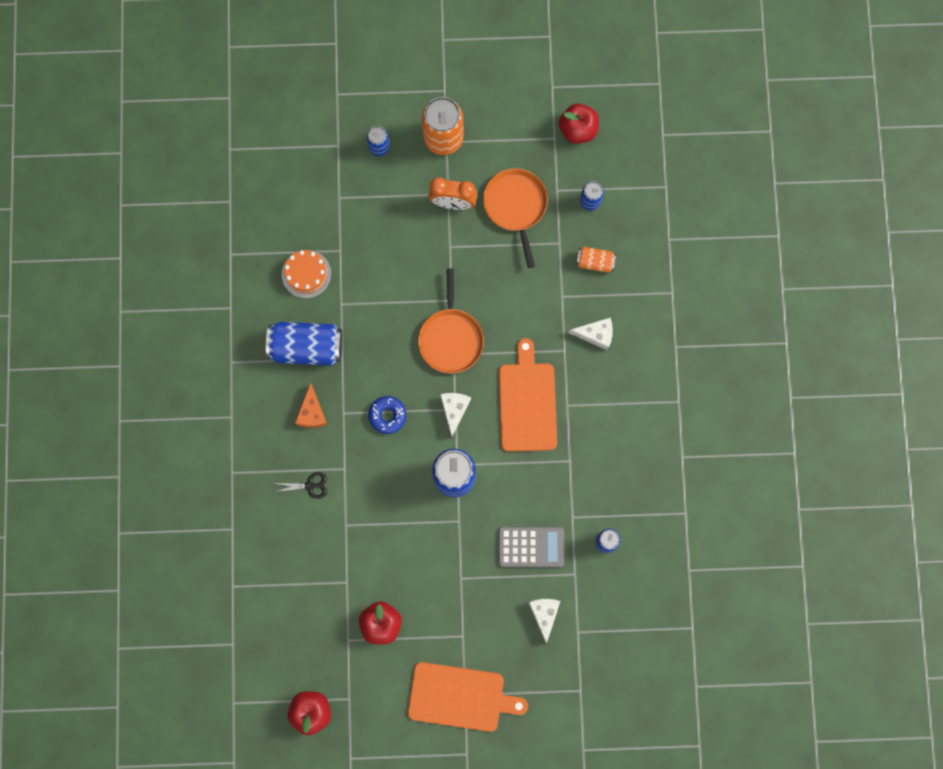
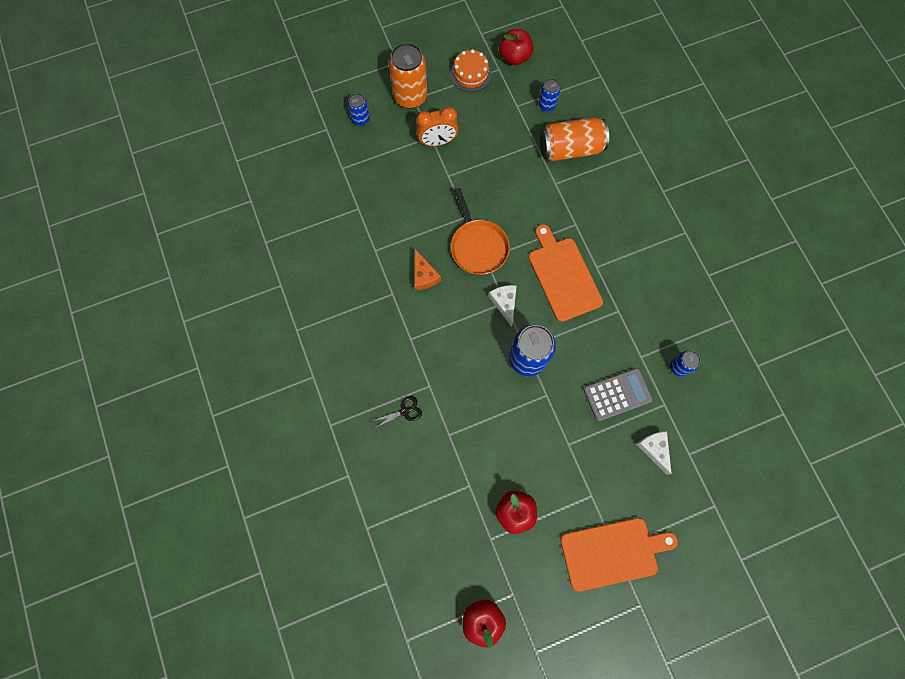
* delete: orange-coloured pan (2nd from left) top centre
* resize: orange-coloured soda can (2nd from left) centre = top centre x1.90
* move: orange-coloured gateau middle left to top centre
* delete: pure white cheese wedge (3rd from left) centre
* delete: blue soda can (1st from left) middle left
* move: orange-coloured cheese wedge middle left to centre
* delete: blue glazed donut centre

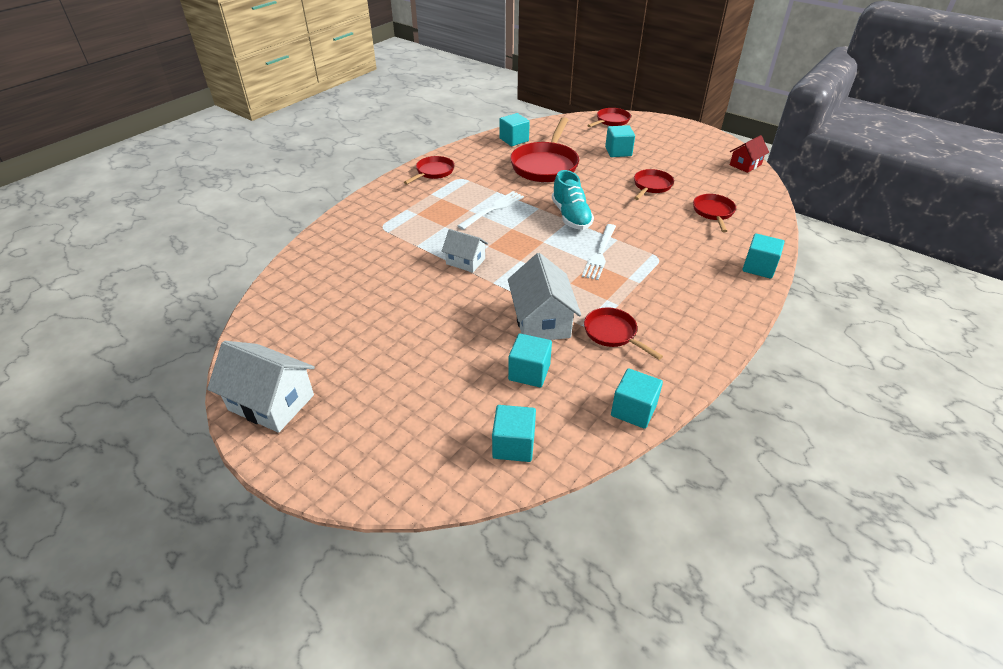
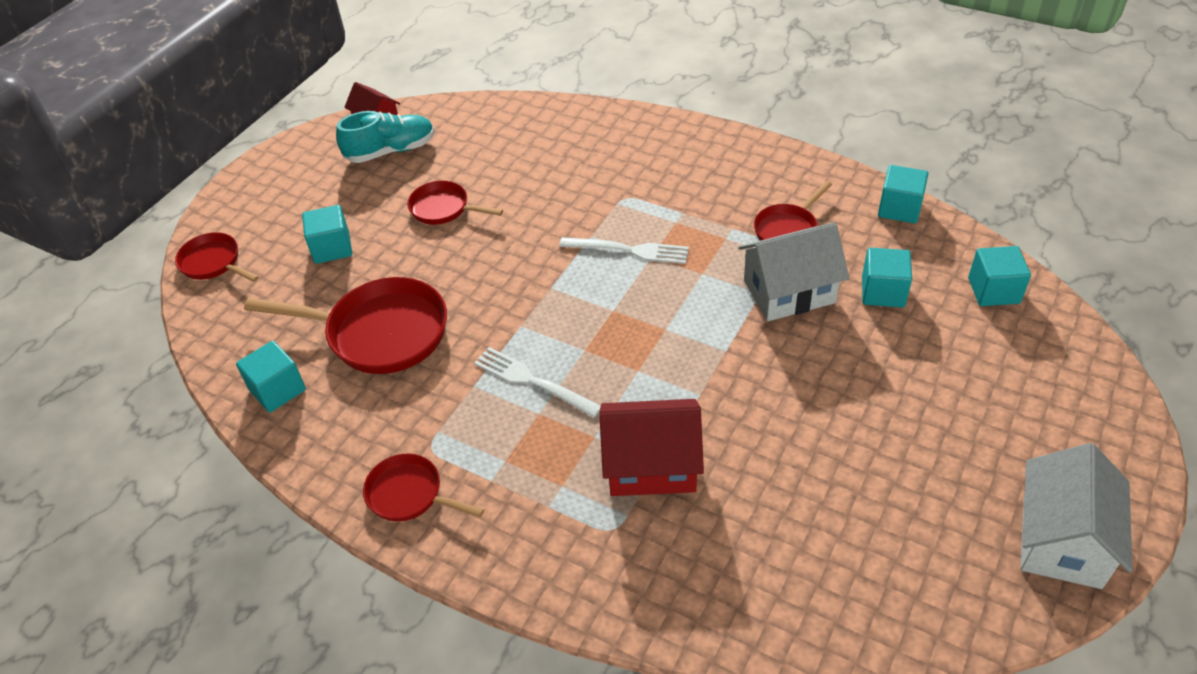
* move: aqua shoe top centre to top left
* delete: crimson pan (6th from left) top right
* delete: pure white cottage (2nd from left) centre
* delete: aqua cube (6th from left) middle right
* insert: crimson cottage (2nd from left) centre

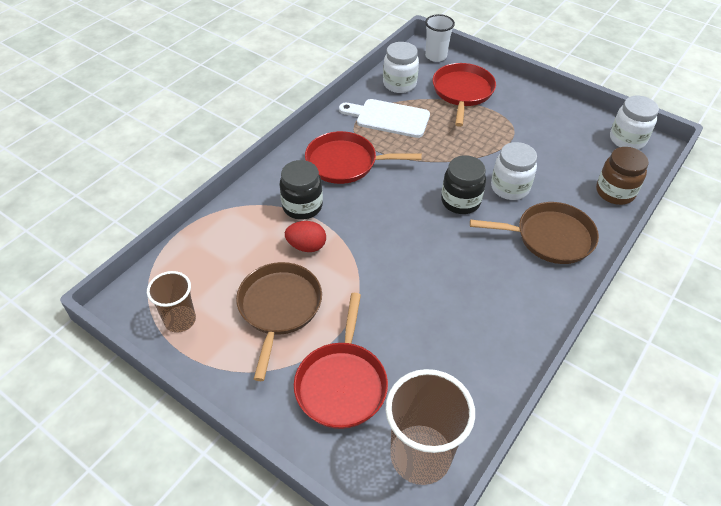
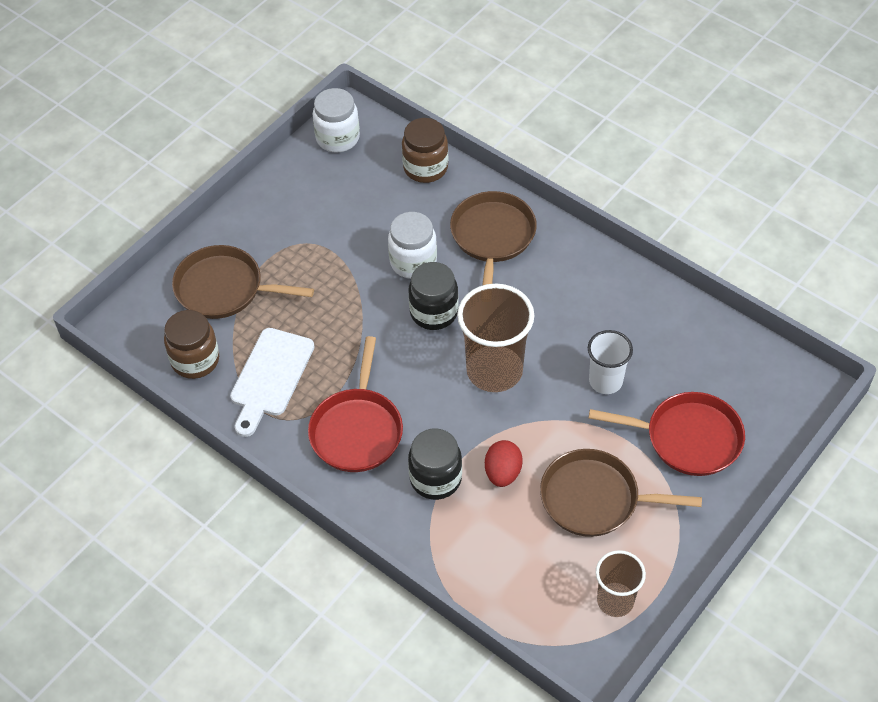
* move: pure white cup top centre to middle right
* recolor: pure white jar (1st from left) top centre to russet jar (1st from left) middle left
* recolor: crimson pan (3rd from left) top centre to russet pan (1st from left) middle left
* move: russet cup (2nd from left in the first image) bottom centre to russet cup (1st from left) centre

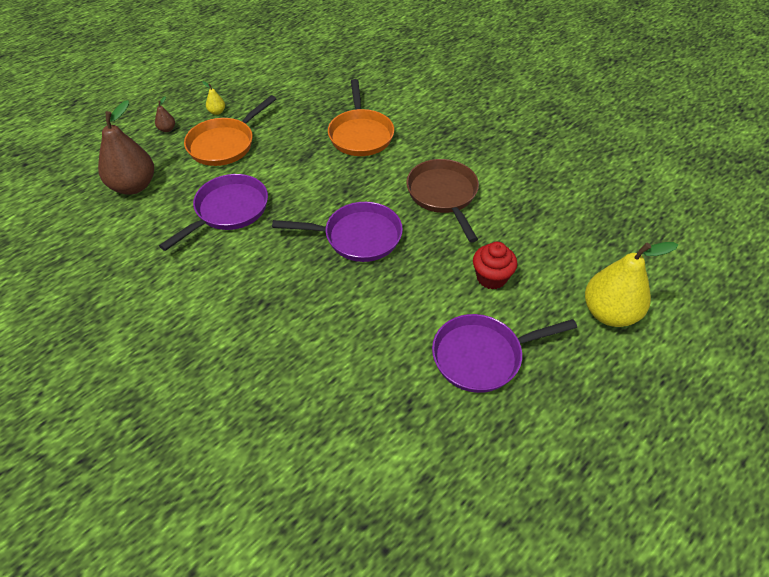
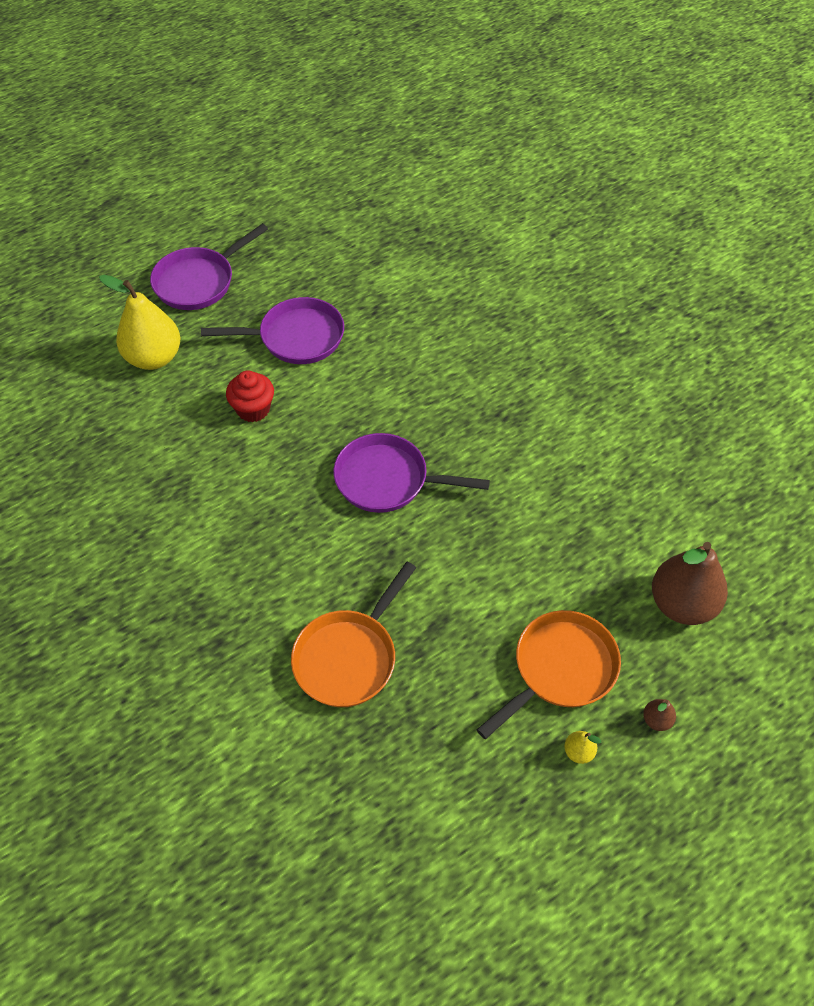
* rotate: orange-coloured pan (2nd from left in the first image) top centre = centre 150 degrees counterclockwise
* delete: russet pan centre
* move: violet pan (1st from left) middle left to top left

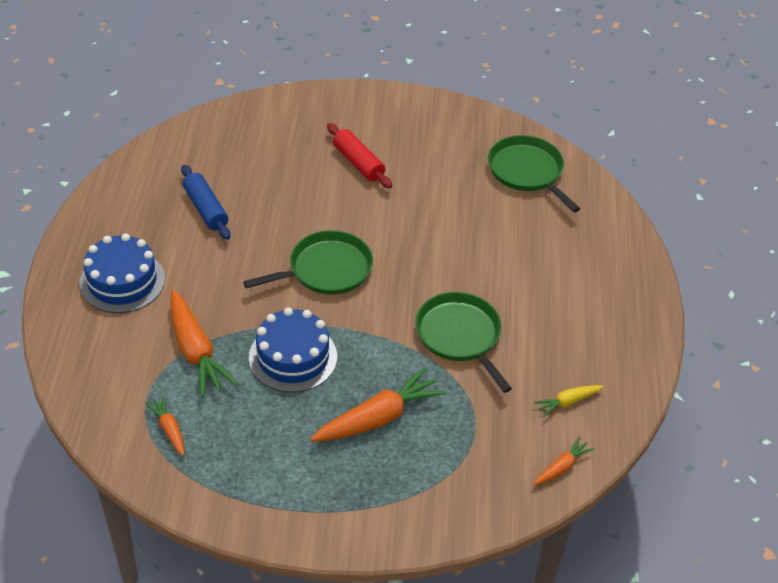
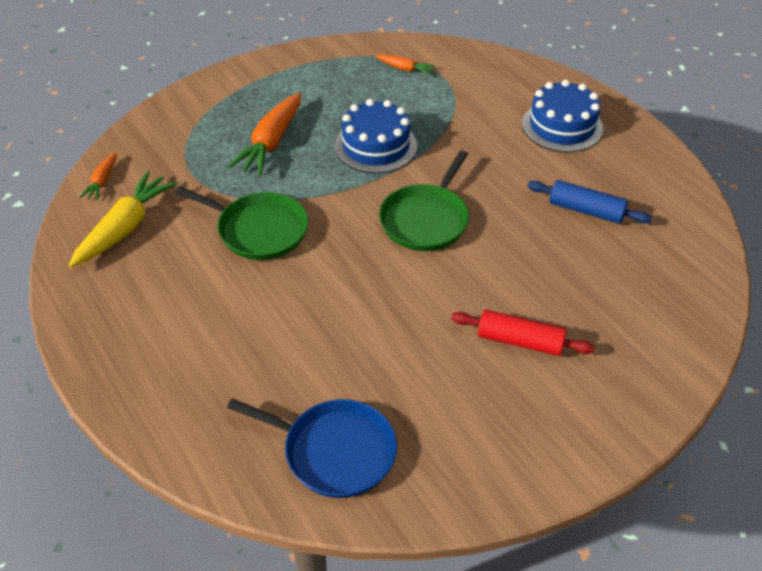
* recolor: green pan (3rd from left) top right to blue pan bottom centre
* delete: orange-coloured carrot (2nd from left) middle left
* resize: yellow carrot bottom right = middle left x1.93

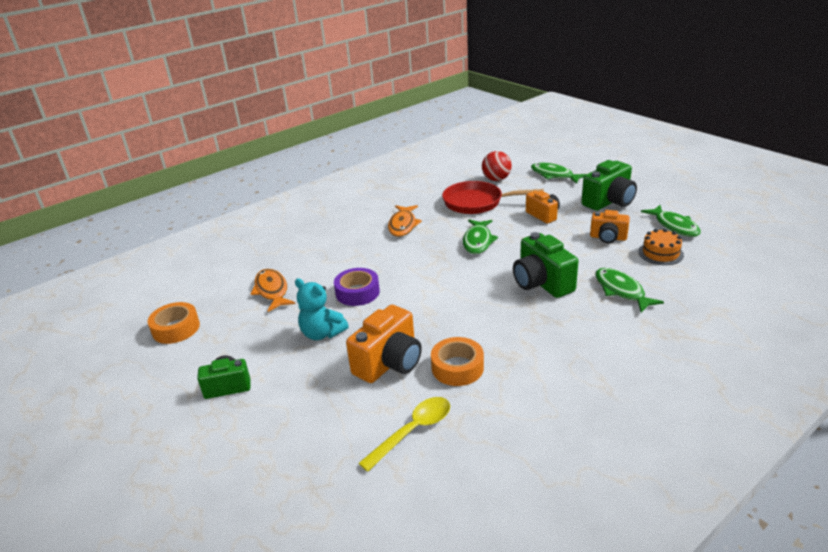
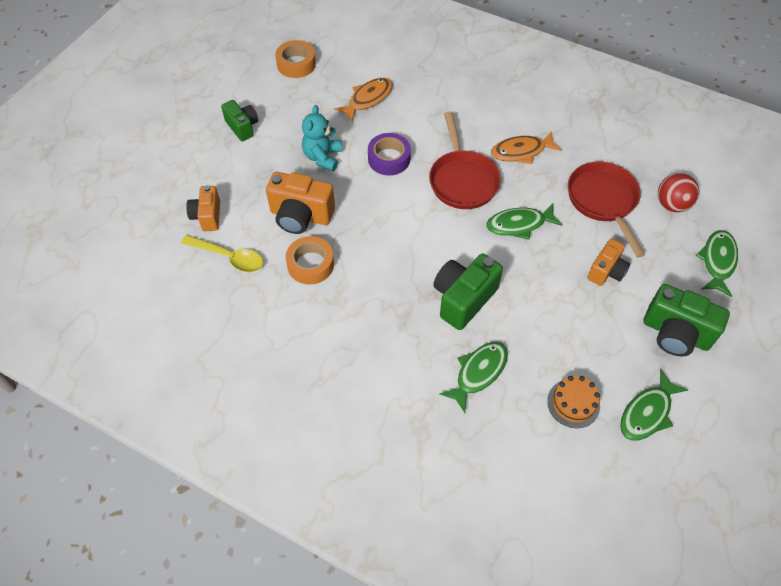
* move: orange-coloured compact camera (3rd from left in the first image) middle right to orange-coloured compact camera (1st from left) middle left
* insert: crimson pan (1st from left) top centre

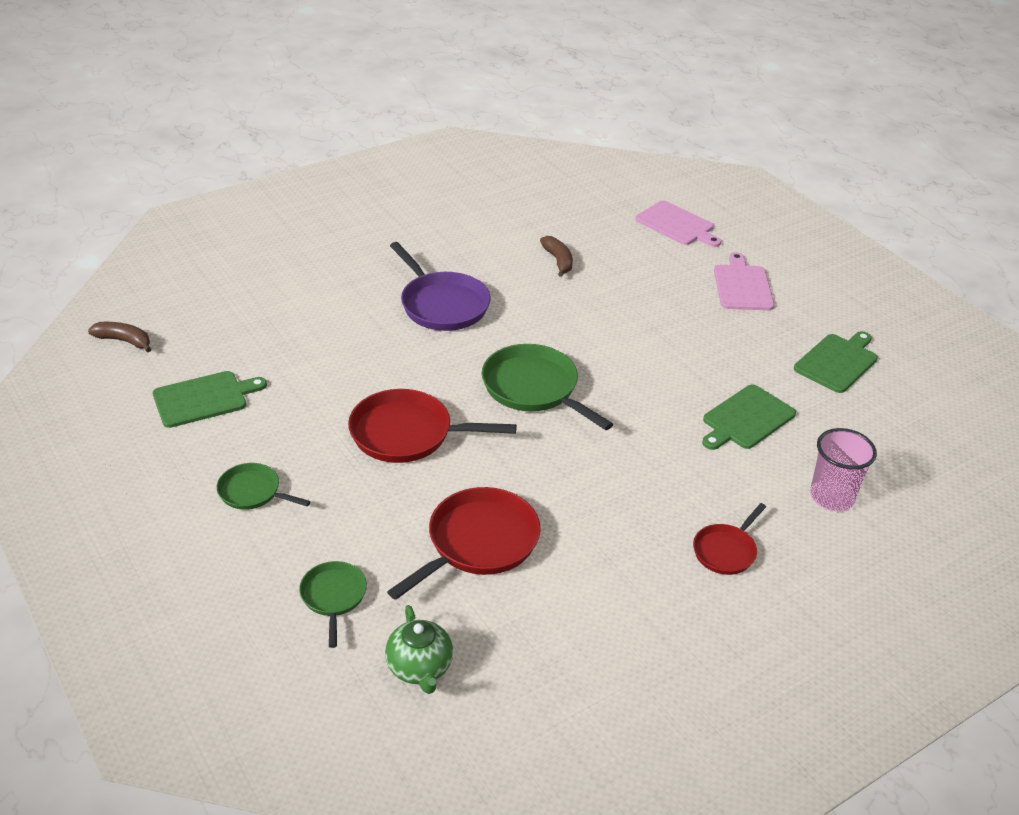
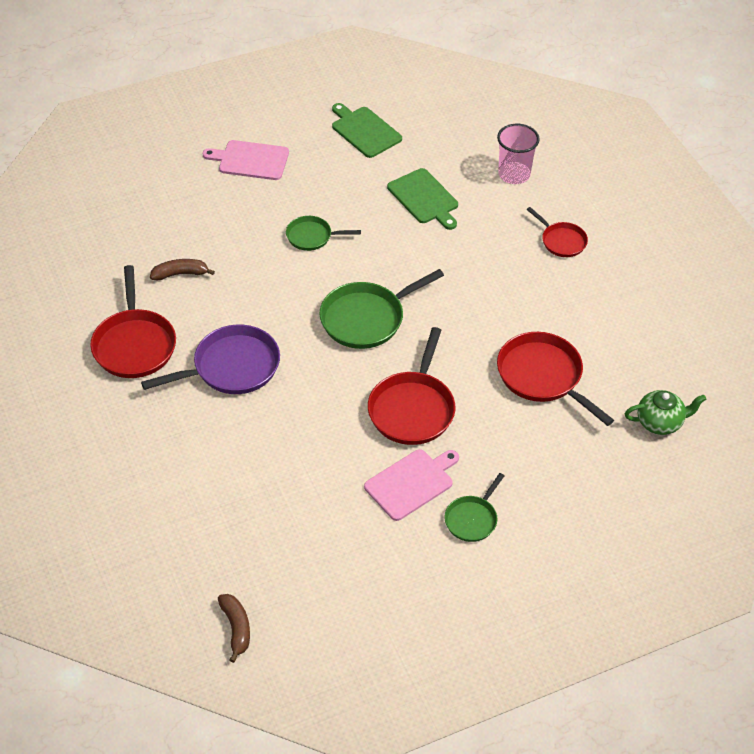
* move: rose-pink chopping board (1st from left in the first image) top centre to rose-pink chopping board (2nd from left) centre
* rotate: russet banana fruit (1st from left in the first image) middle left = bottom left 135 degrees clockwise
* delete: green chopping board (1st from left) middle left
* move: green pan (2nd from left in the first image) bottom left to green pan (1st from left) top centre
* insert: crimson pan (1st from left) middle left

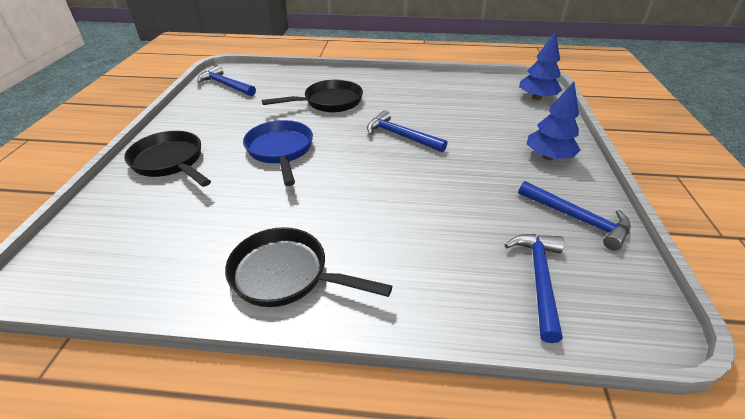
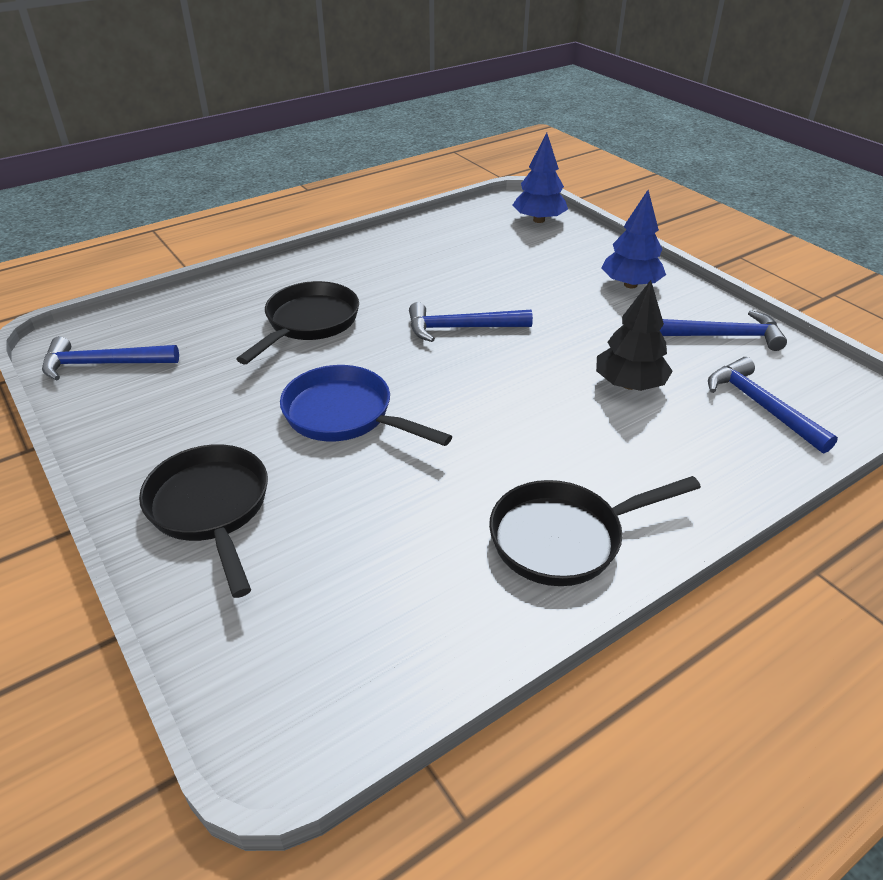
* rotate: jet-black pan (1st from left) middle left = middle left 60 degrees clockwise
* insert: jet-black fir tree middle right

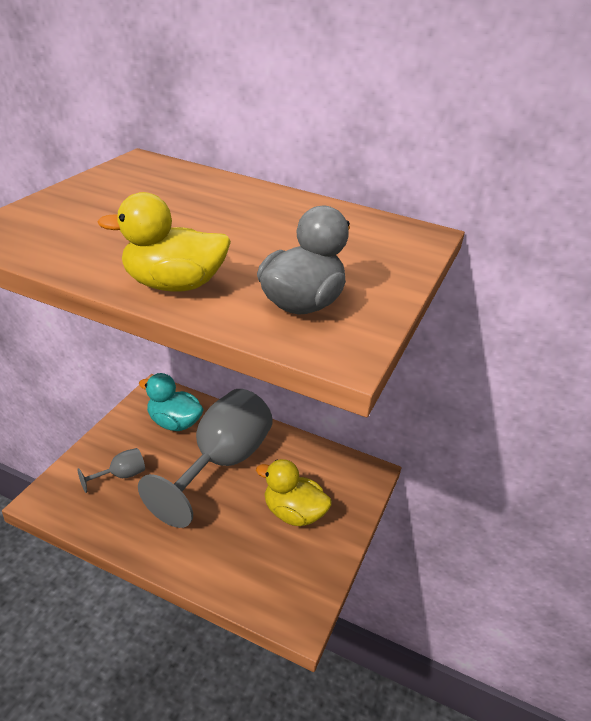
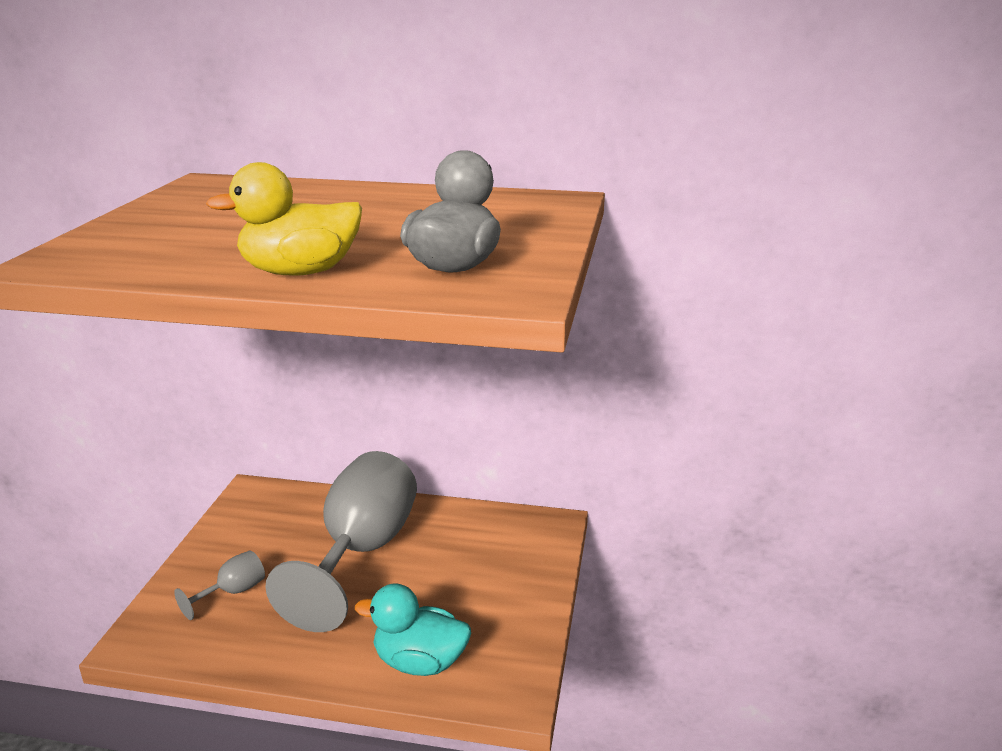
* move: aqua duck middle left to bottom centre
* delete: yellow duck (2nd from left) bottom centre

